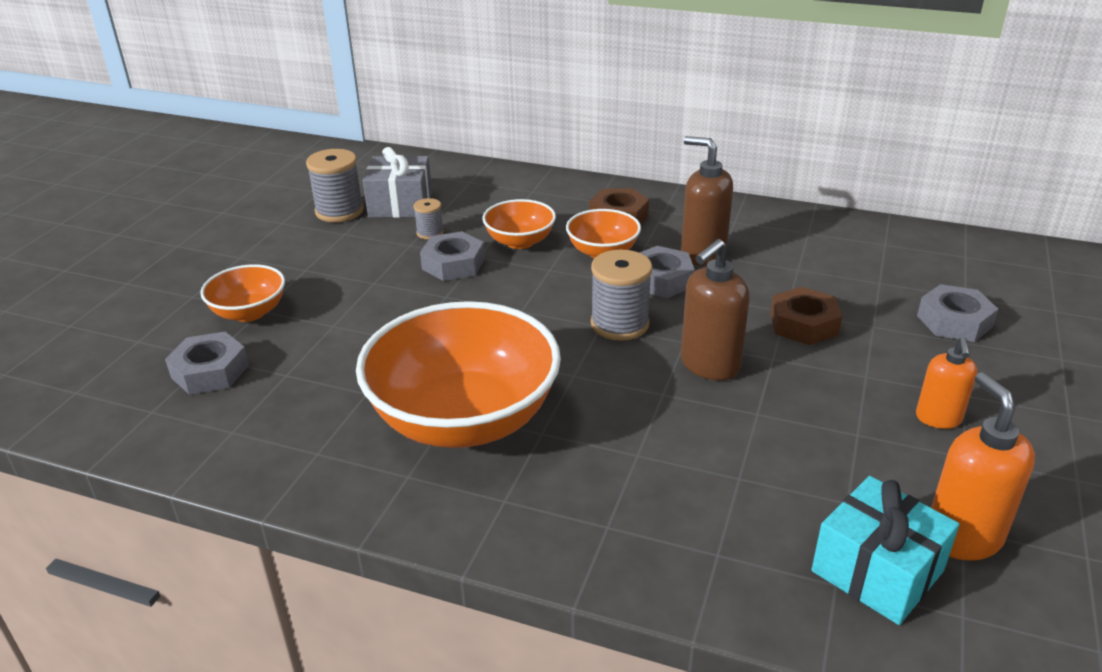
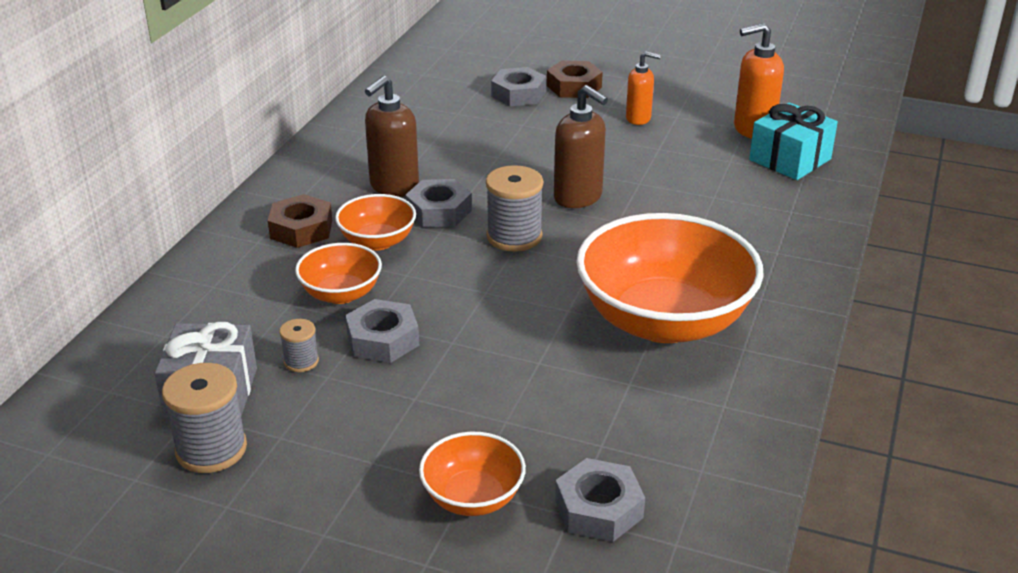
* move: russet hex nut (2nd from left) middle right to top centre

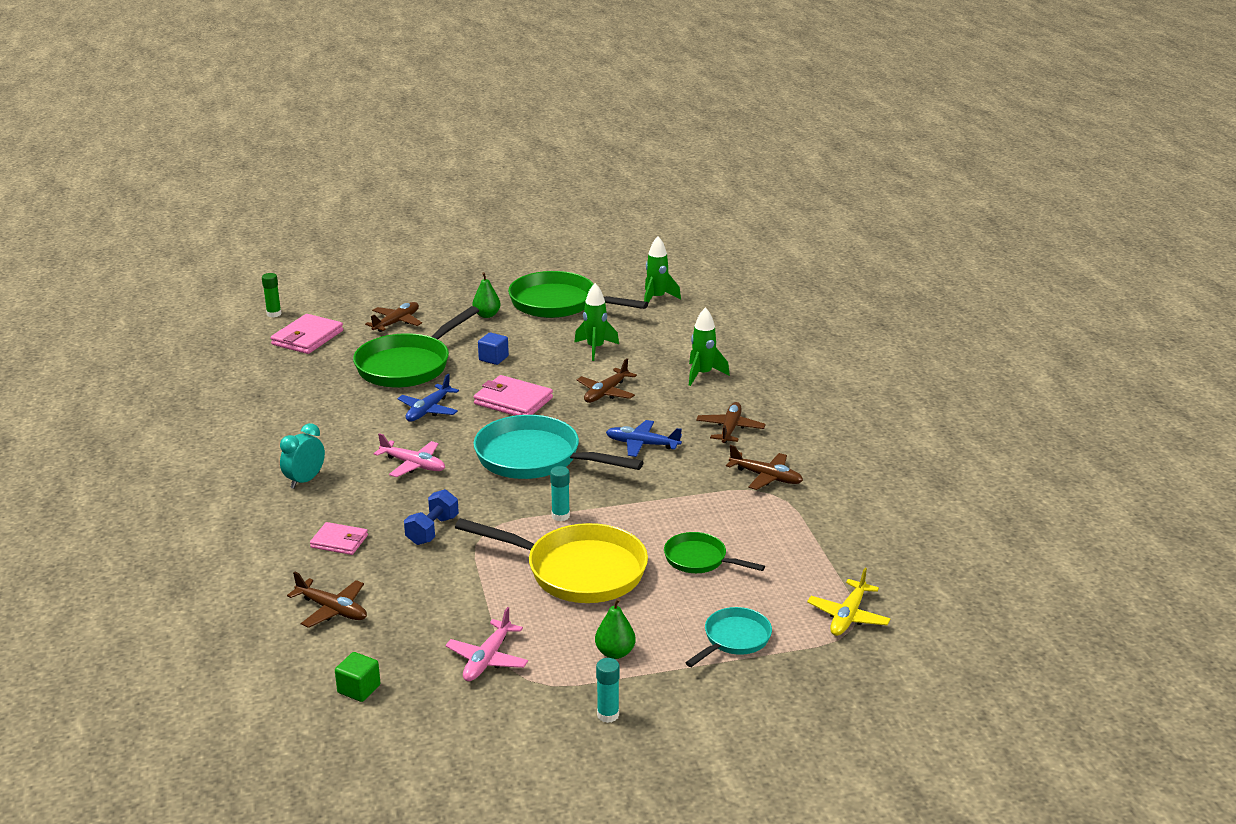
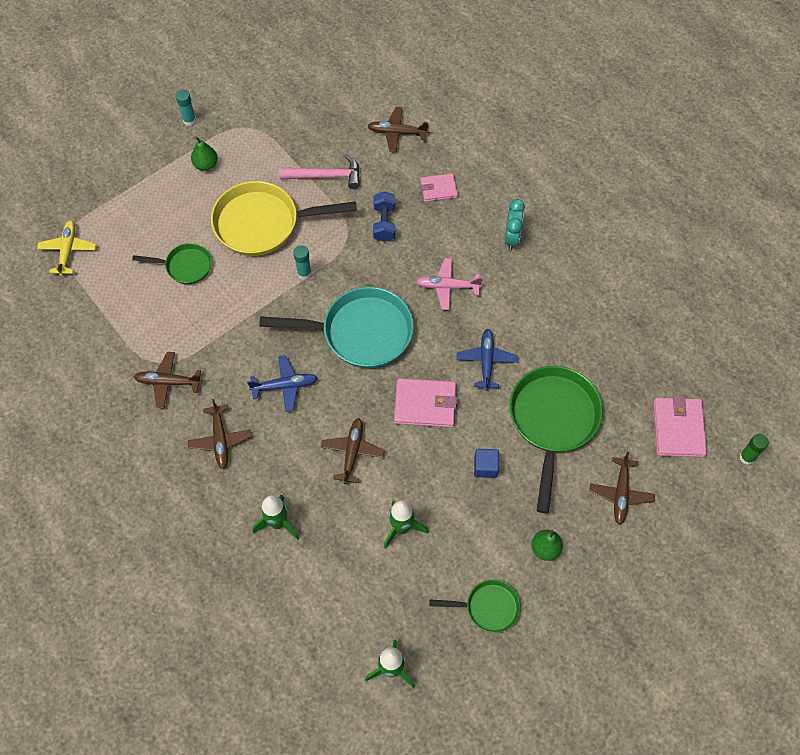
* resize: green pan (2nd from left) centre = bottom centre x0.53
* delete: rose-pink aeroplane (2nd from left) bottom centre
* delete: aqua pan (2nd from left) bottom centre
* delete: green cube bottom left
* insert: rose-pink claw hammer top centre

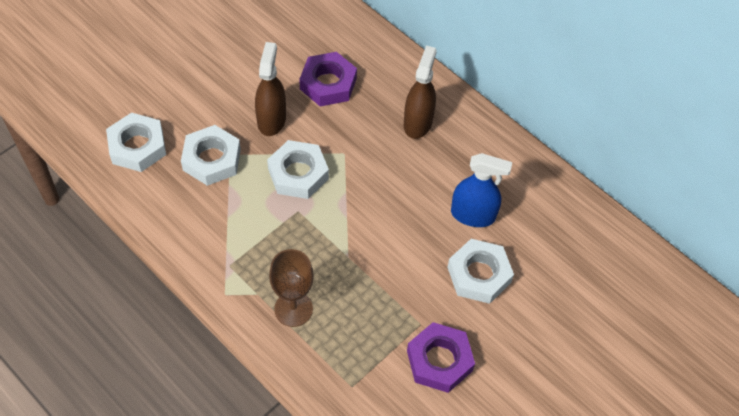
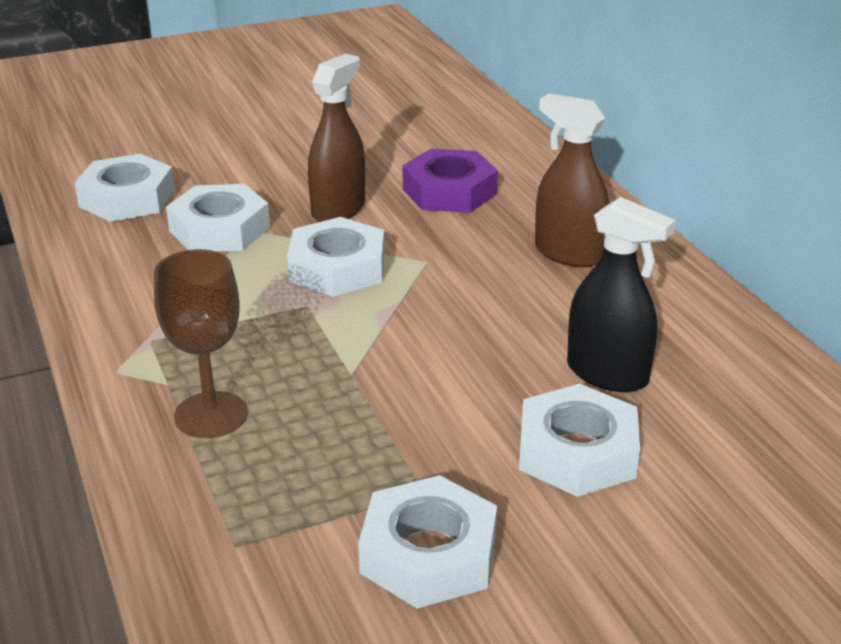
* rotate: russet sprayer (2nd from left) top centre = top right 90 degrees counterclockwise
* recolor: blue sprayer centre to jet-black sprayer middle right
* recolor: violet hex nut (2nd from left) bottom centre to pure white hex nut (4th from left) bottom centre

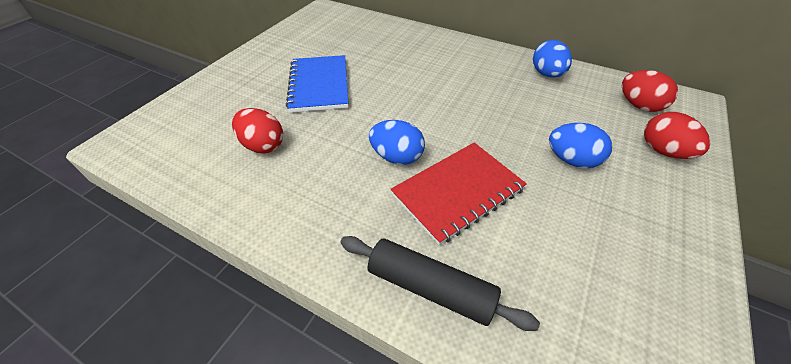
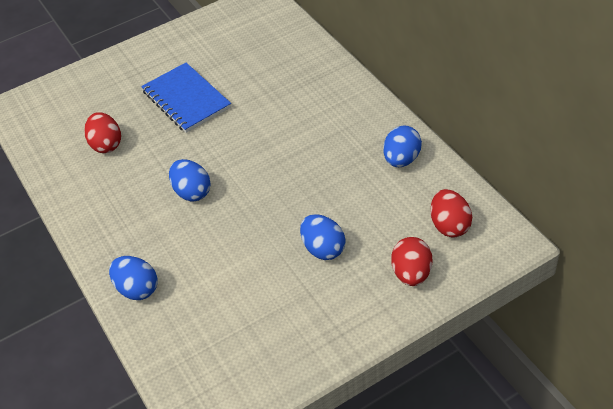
* rotate: blue exercise book top centre = top left 60 degrees counterclockwise
* delete: crimson exercise book centre
* replace: jet-black rolling pin bottom centre to blue egg shape (1st from left) bottom left

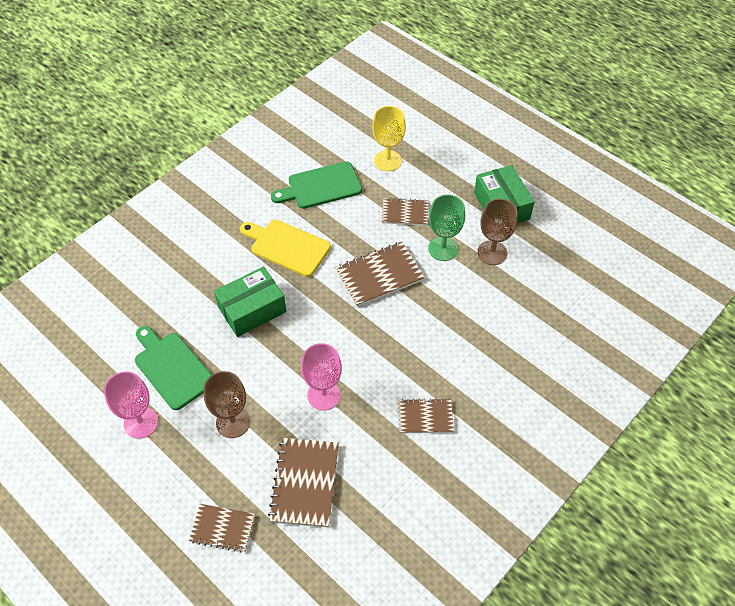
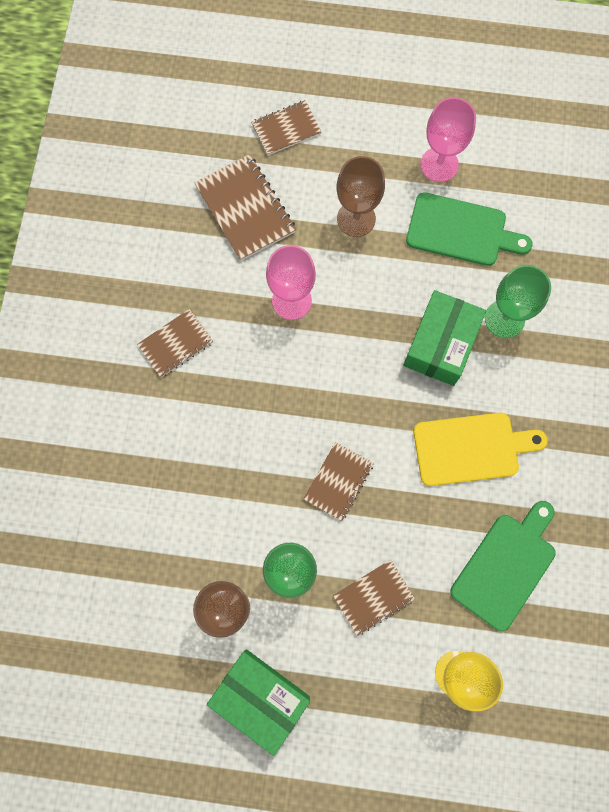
* resize: russet exercise book (3rd from left in the first image) centre = centre x0.64
* insert: green chalice (2nd from left) middle right

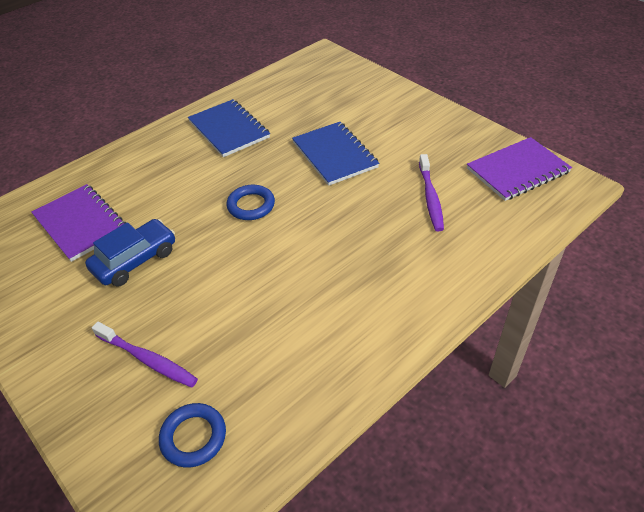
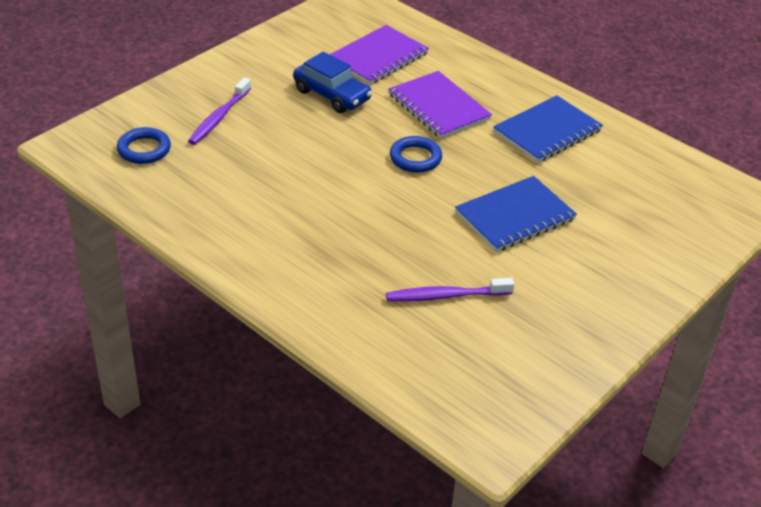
* move: violet exercise book (2nd from left) top right to top centre

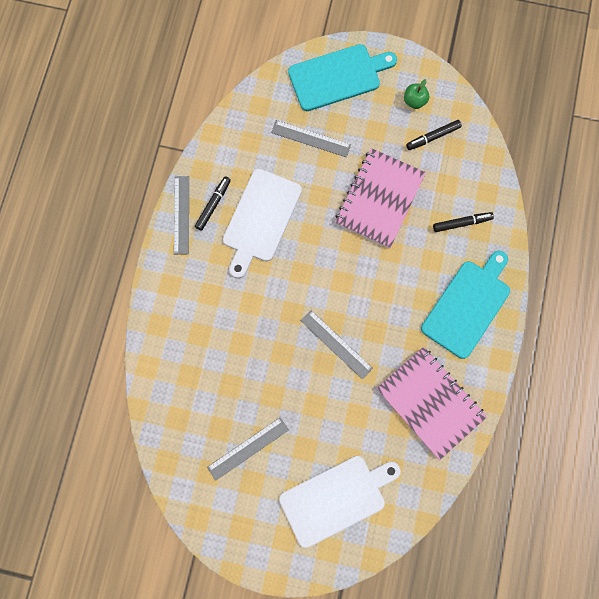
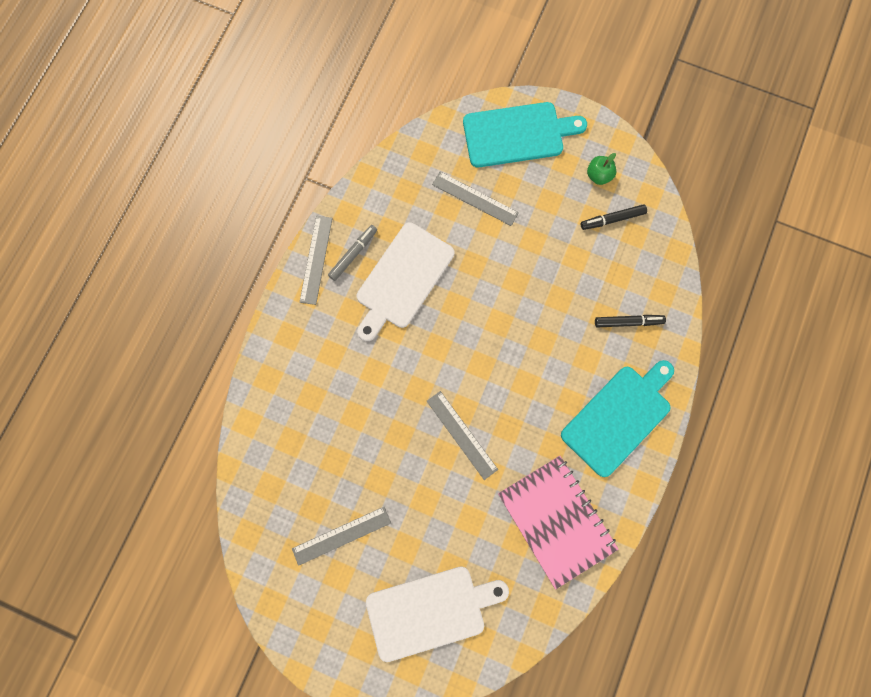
* delete: rose-pink exercise book (1st from left) top centre
* recolor: jet-black marker (1st from left) centre to ash-grey marker centre

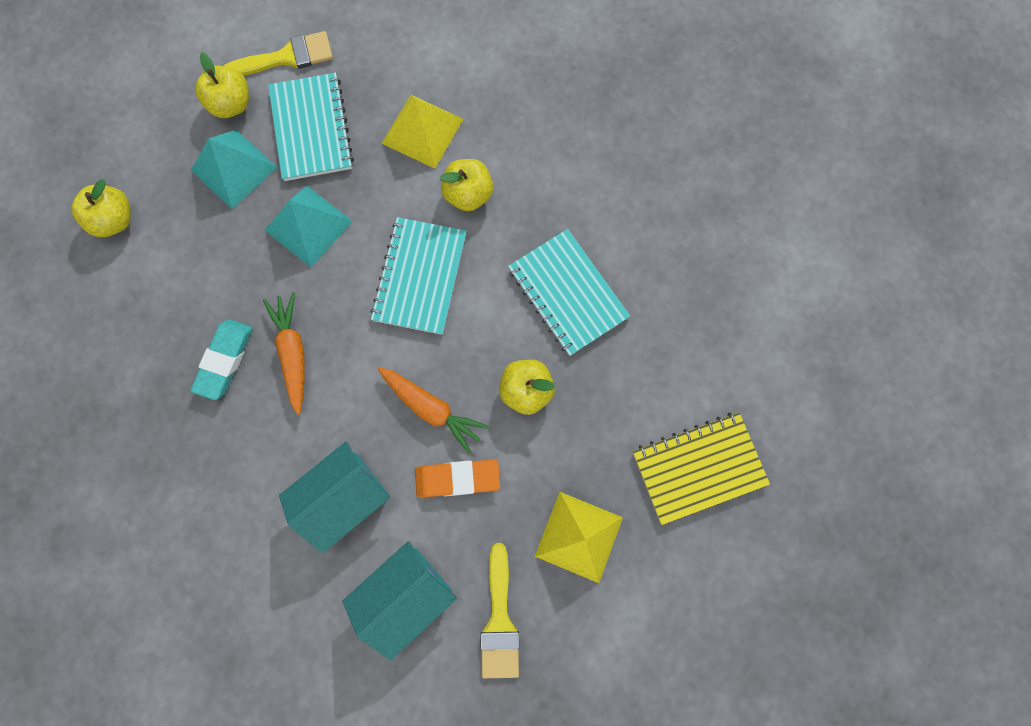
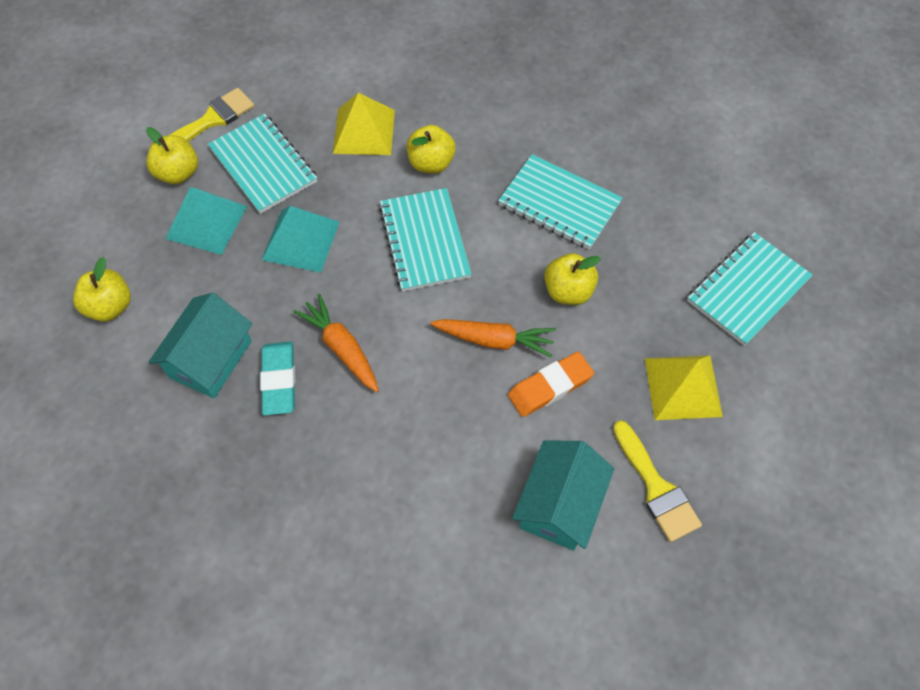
* recolor: yellow exercise book middle right to aqua exercise book (4th from left) middle right
* move: aqua cottage (1st from left) bottom left to middle left

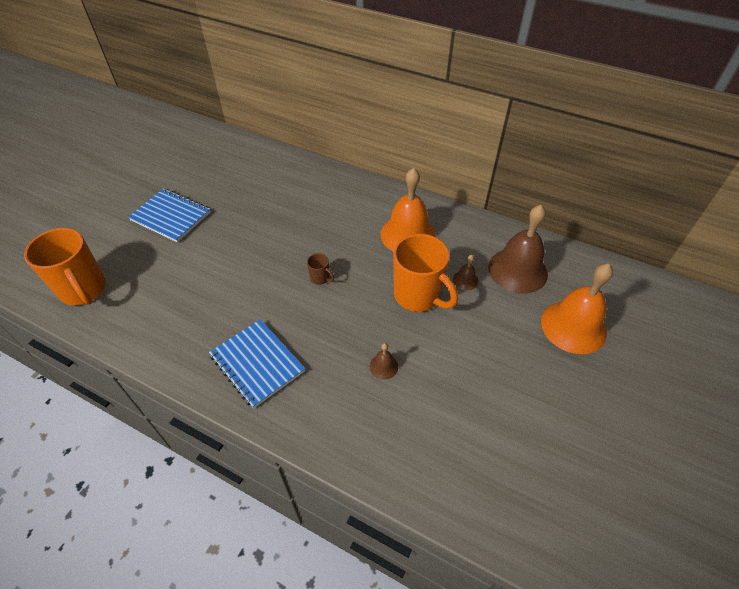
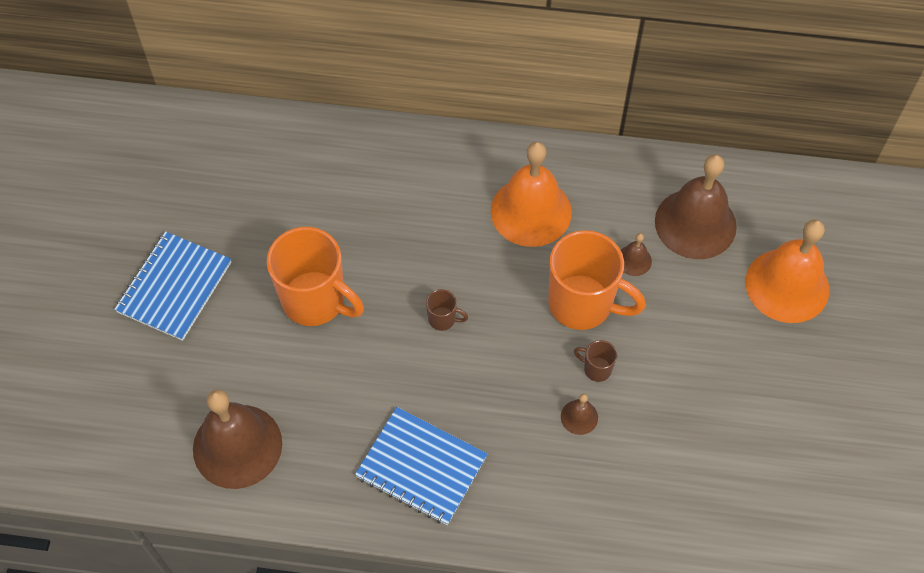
* rotate: blue exercise book (1st from left) middle left = middle left 75 degrees counterclockwise
* move: orange-coloured coffee mug (1st from left) middle left to centre
* insert: russet coffee mug (2nd from left) centre
* insert: russet hand bell (1st from left) bottom left

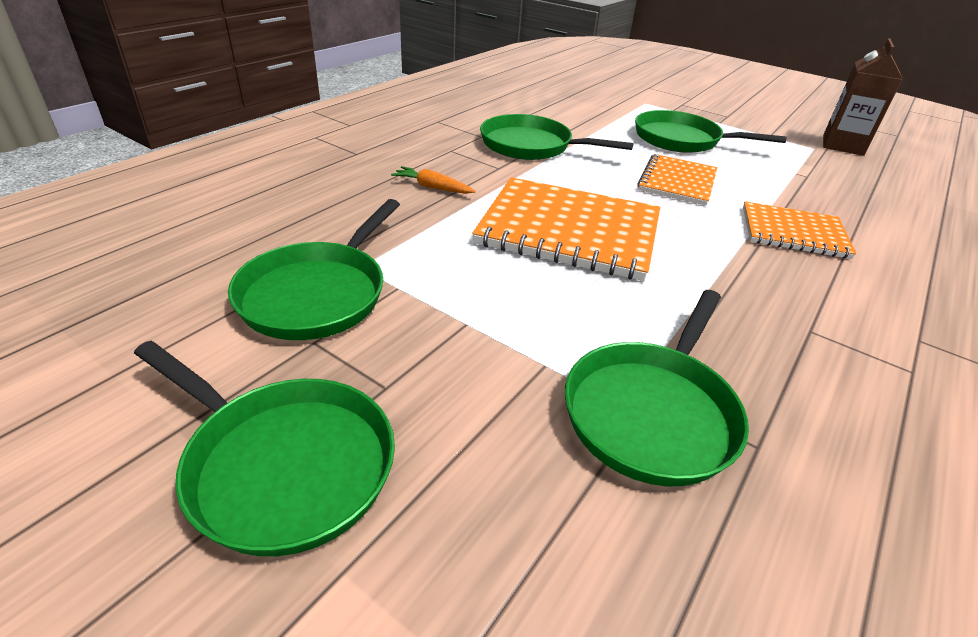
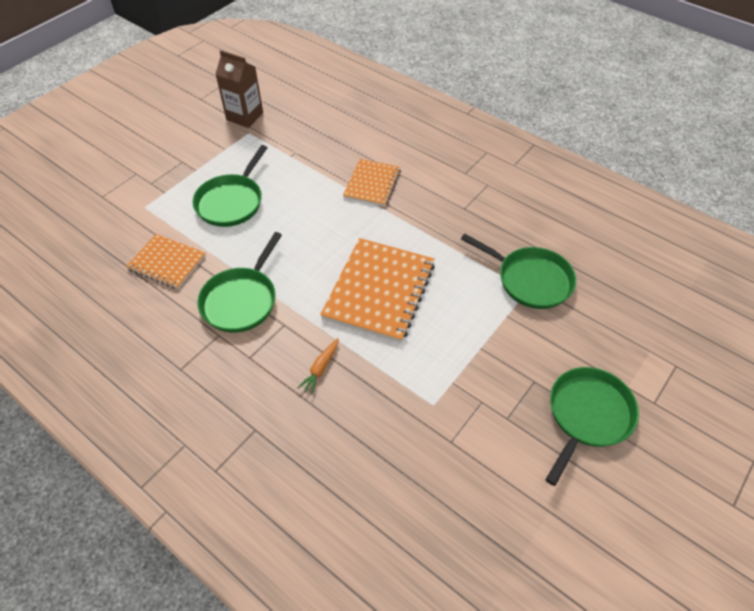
* move: orange-coloured exercise book (2nd from left in the first image) top right to orange-coloured exercise book (1st from left) middle left
* delete: green pan (2nd from left) middle left

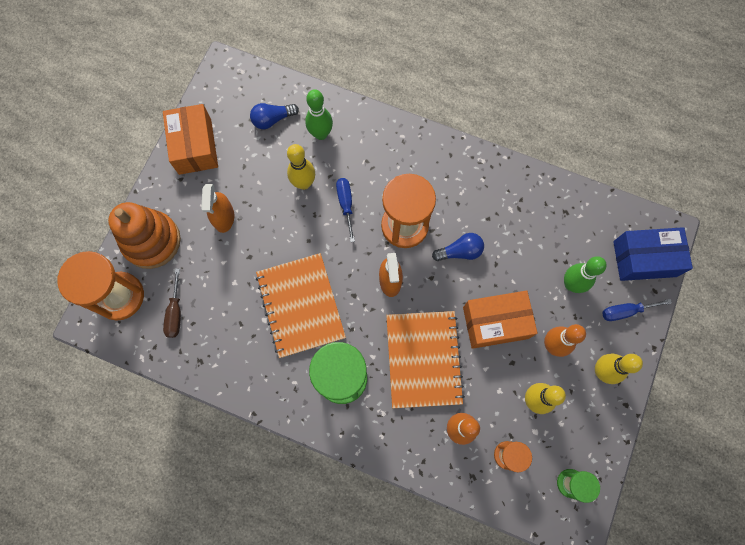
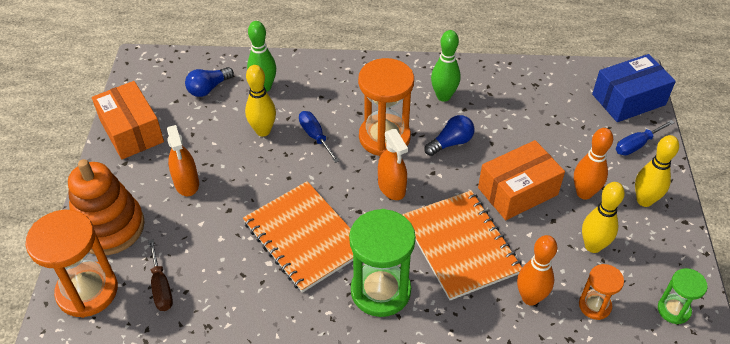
* move: green skittle (2nd from left) middle right to top centre

